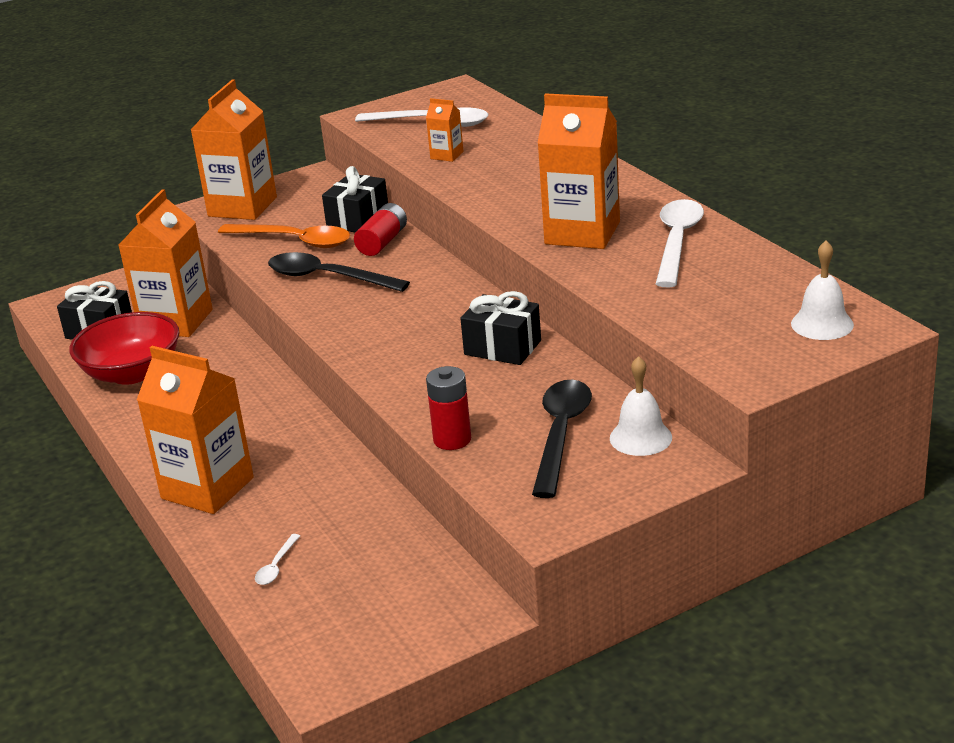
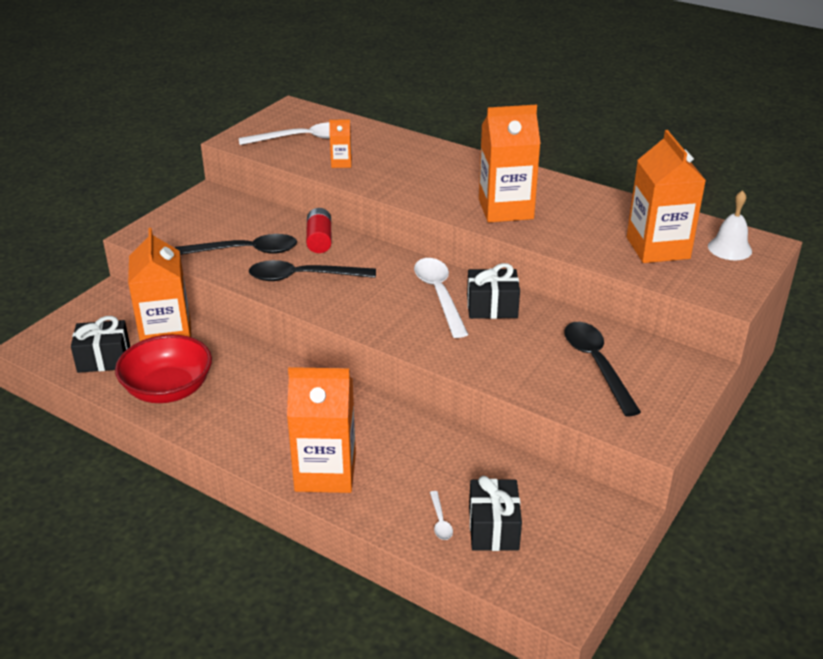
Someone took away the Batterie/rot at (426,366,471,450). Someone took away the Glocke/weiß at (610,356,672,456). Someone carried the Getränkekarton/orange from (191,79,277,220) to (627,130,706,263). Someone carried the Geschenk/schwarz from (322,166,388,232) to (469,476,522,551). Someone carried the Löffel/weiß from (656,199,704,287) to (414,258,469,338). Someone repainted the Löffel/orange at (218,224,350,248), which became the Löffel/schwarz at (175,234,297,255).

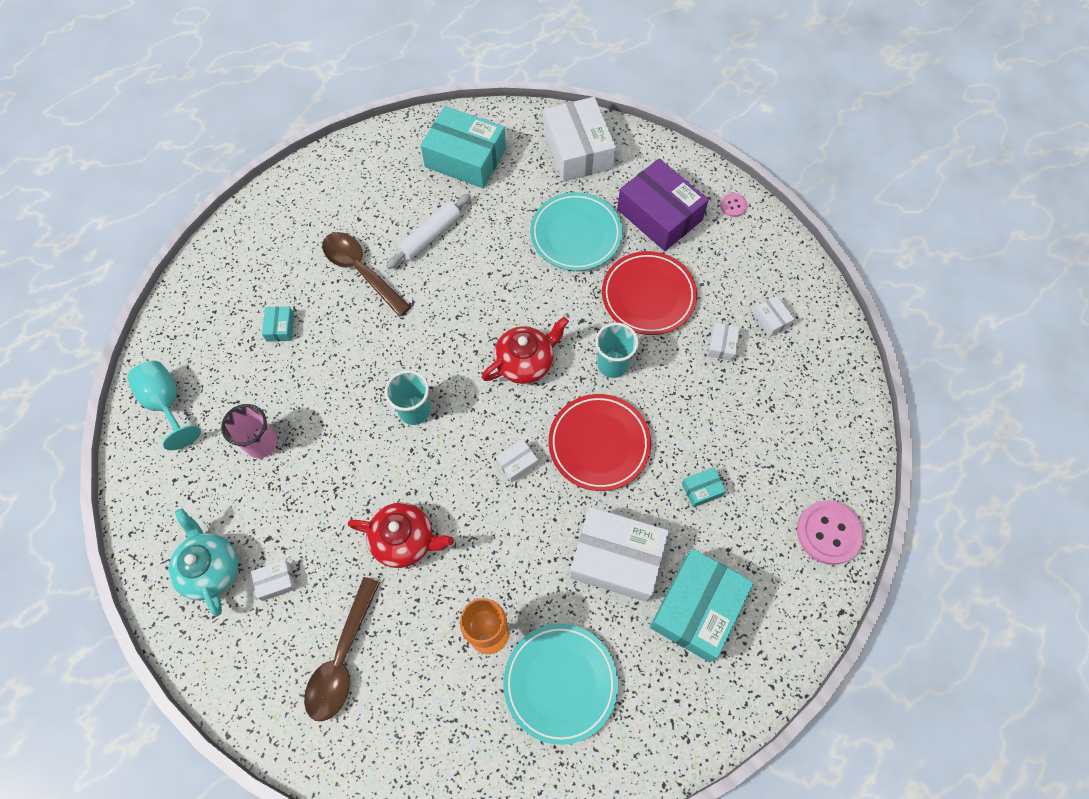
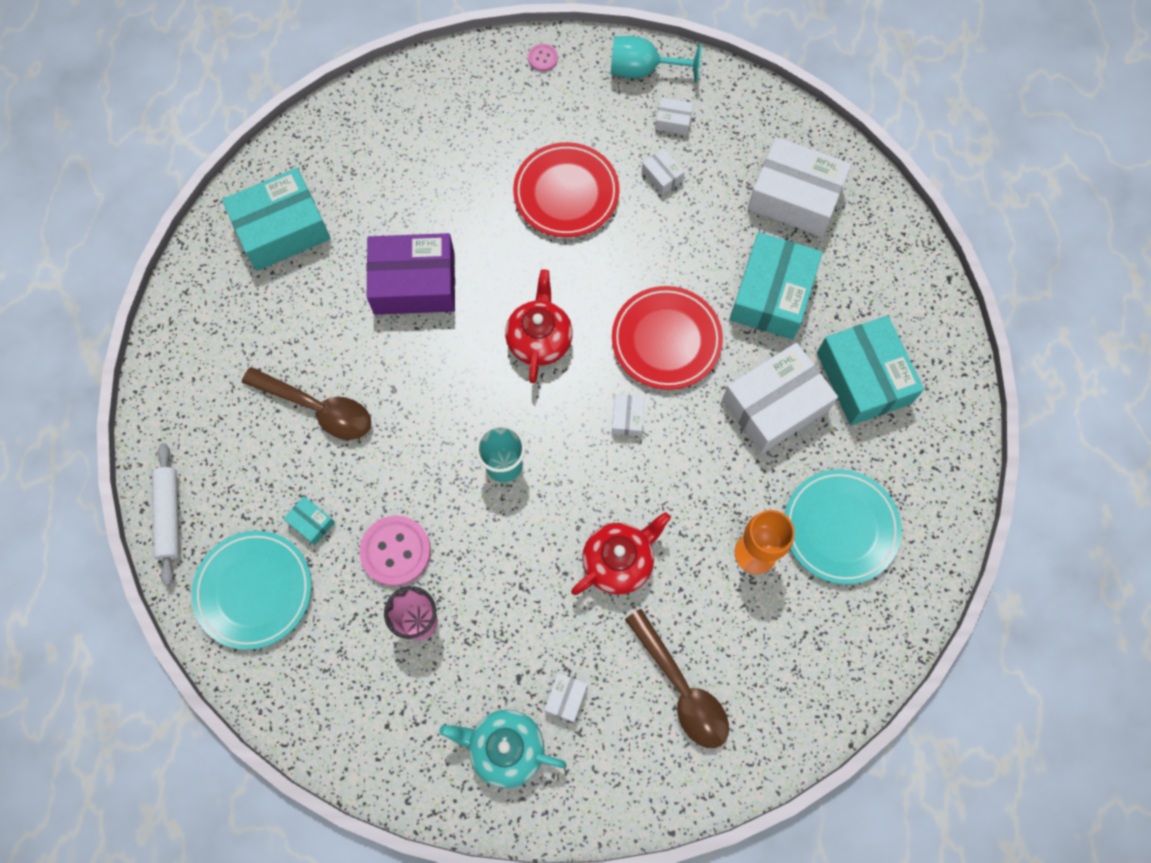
Someone took away the Becher/türkis at (595,323,638,378). Someone carried the Kelch/türkis from (127,361,201,450) to (611,36,702,83). Someone carried the Nudelholz/weiß from (386,193,471,269) to (152,443,179,586). Someone carried the Teller/türkis from (530,192,622,271) to (191,531,312,650). Someone carried the Schachtel/weiß from (544,97,616,182) to (748,137,851,237). Someone carried the Schachtel/lila from (617,158,709,251) to (366,233,455,315). Someone carried the Knopf/rosa from (797,500,863,565) to (359,516,431,586). Someone rotated the Löffel/braun at (322,232,411,317) by 150 degrees counterclockwise. Someone scaled the Schachtel/türkis at (682,467,726,507) by 2.34.

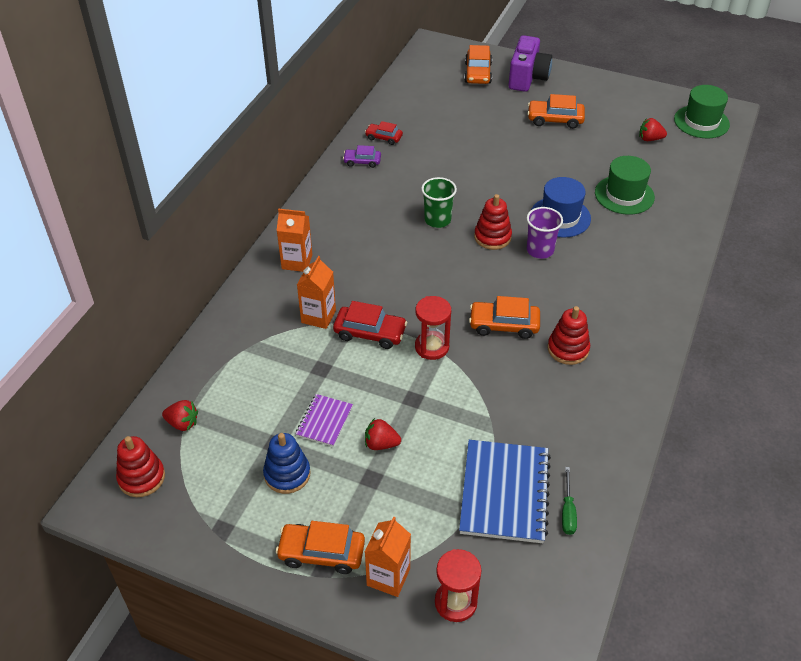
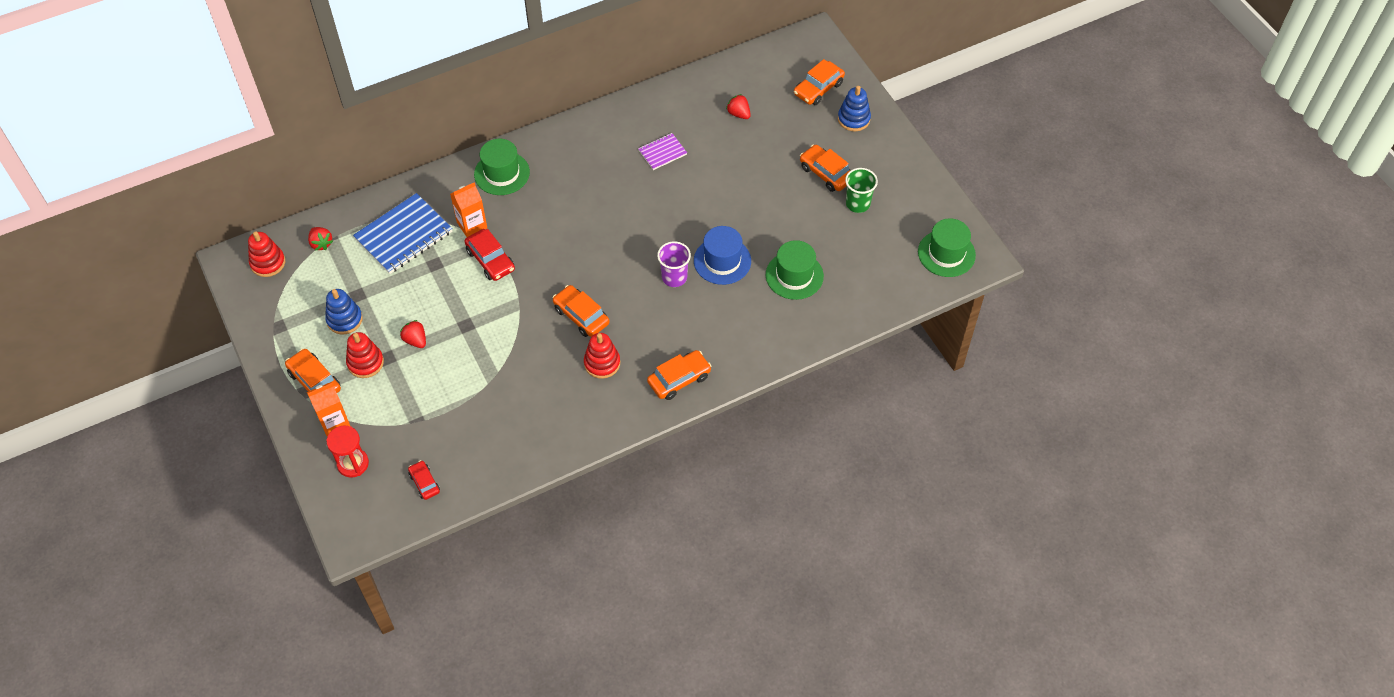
Someone took away the Auto/lila at (343,145,381,168). Someone took away the Sanduhr/rot at (415,296,451,360). Someone took away the Schraubenzieher/grün at (562,467,577,535). Someone put down the Auto/orange at (647,350,711,400). Someone carried the Notizbuch/lila from (296,394,353,447) to (638,133,687,170). Someone carried the Auto/rot from (365,121,403,145) to (408,460,440,500). Someone carried the Becher/grün from (421,177,457,228) to (845,168,878,213). Someone carried the Notizbuch/blau from (459,440,551,543) to (353,193,452,274). Someone carried the Stapelspielzeug/rot from (474,194,512,250) to (346,332,384,378). Someone carried the Erdbeere/rot from (639,118,667,141) to (726,94,751,119). Someone swapped the Getränkekarton/orange at (277,208,312,272) for the Hut/grün at (474,139,530,195). Someone swapped the Kamera/lila at (509,35,552,92) for the Stapelspielzeug/blau at (838,86,871,131).

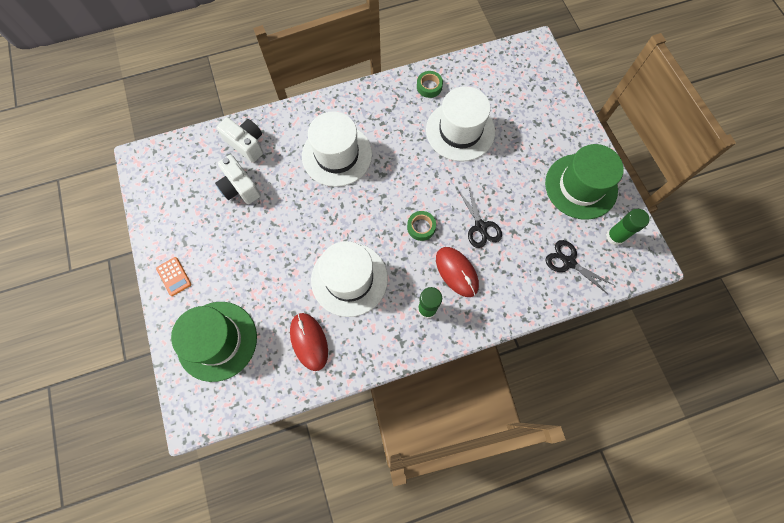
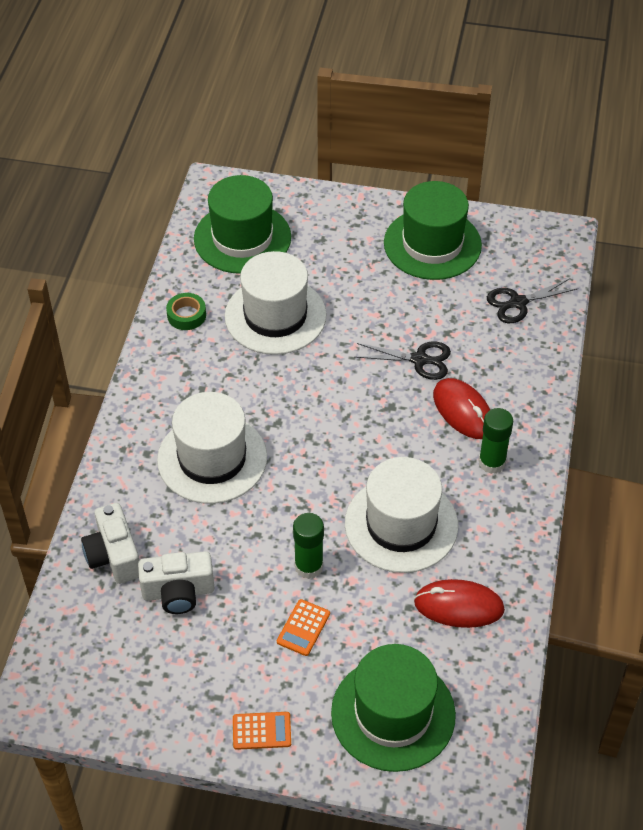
Someone took away the Klebeband/grün at (407,211,436,241). Someone put down the Hut/grün at (194,175,291,274). Someone put down the Taschenrechner/orange at (277,599,330,656). Someone carried the Klebestift/grün from (606,209,649,245) to (293,513,324,579). Someone rotated the Kamera/weiß at (216,117,263,163) by 90 degrees counterclockwise. Someone rotated the Computermaus/rot at (436,247,479,297) by 60 degrees clockwise.

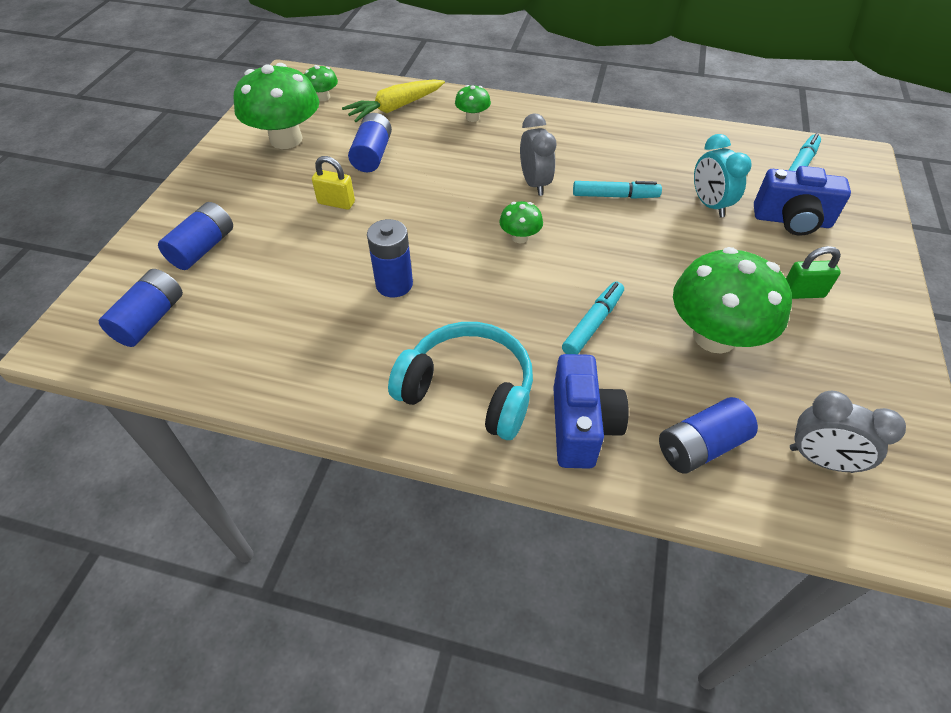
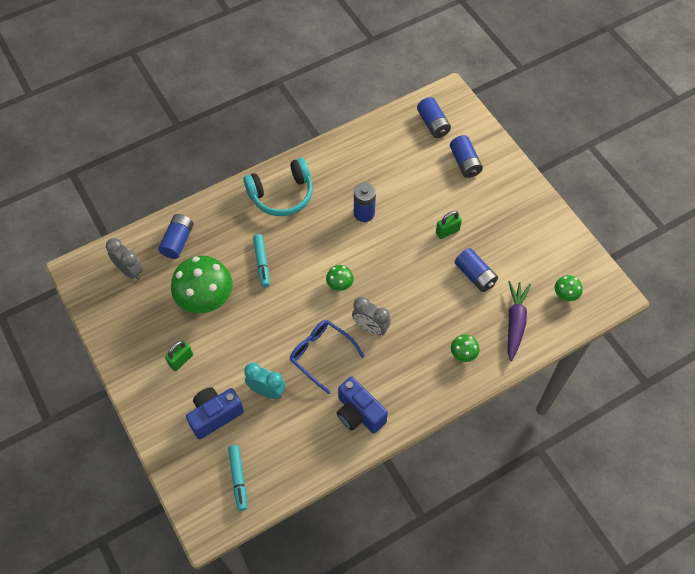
Someone took away the Pilz/grün at (234,63,319,149). Someone carried the Kamera/blau from (553,354,629,469) to (337,377,388,433). Someone swapped the Filzstift/türkis at (573,181,662,199) for the Brille/blau at (289,320,365,394). Someone repainted the Vorhängeschloss/gelb at (312,156,355,210), which became the Vorhängeschloss/grün at (436,211,462,239). Someone repainted the Karotte/gelb at (342,79,445,122), which became the Karotte/lila at (508,281,531,361). Someone rotated the Wecker/grau at (790,390,906,473) by 60 degrees clockwise.

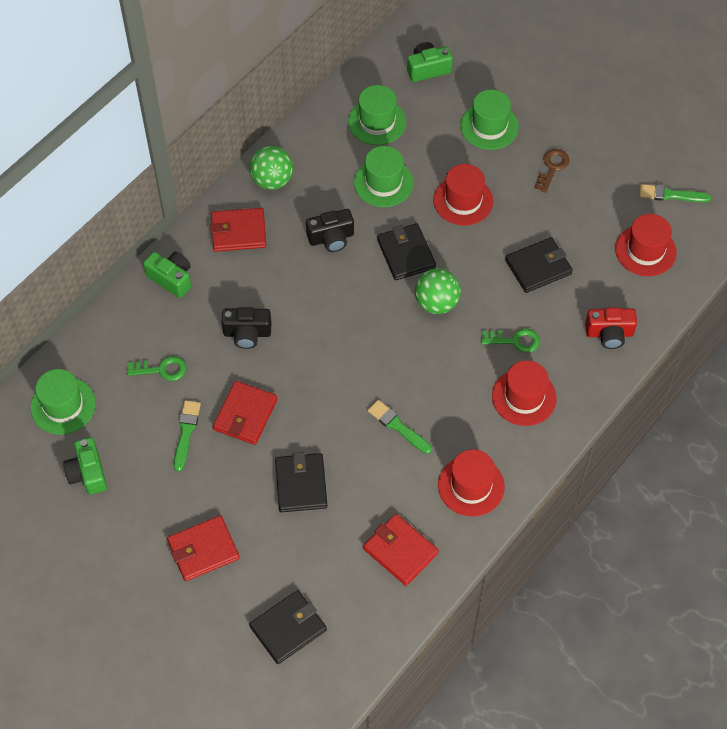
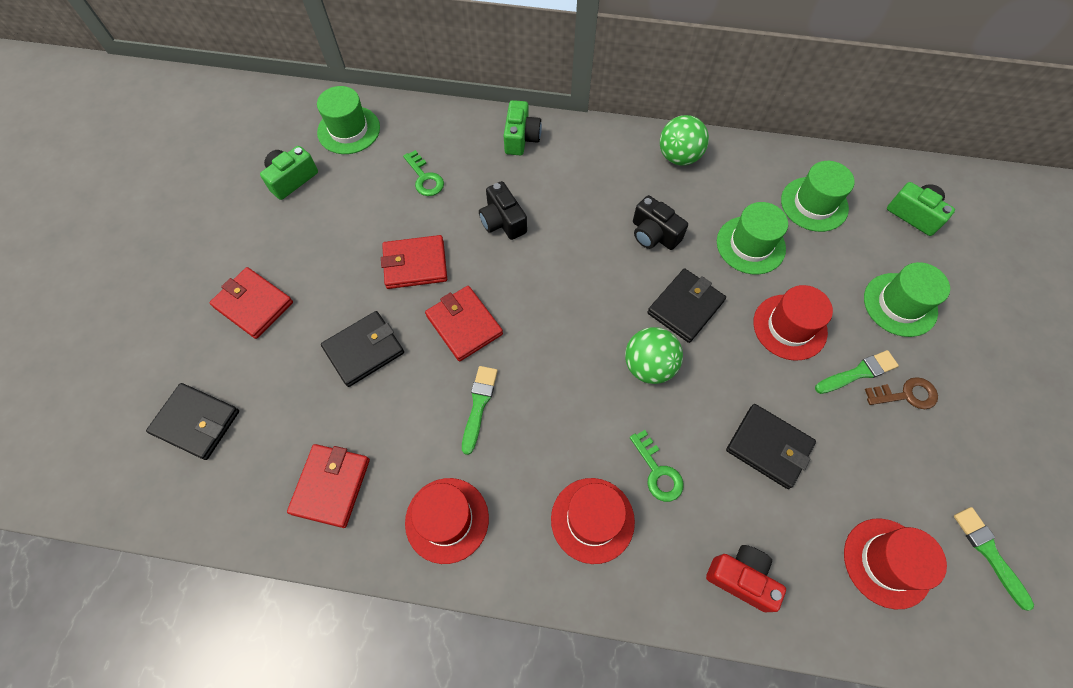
Someone carried the Pinsel/grün from (174,400,201,472) to (815,350,899,394). Someone carried the Geldbörse/rot from (210,208,266,252) to (425,286,503,362). Someone rotated the Kamera/rot at (585,307,637,349) by 150 degrees clockwise.

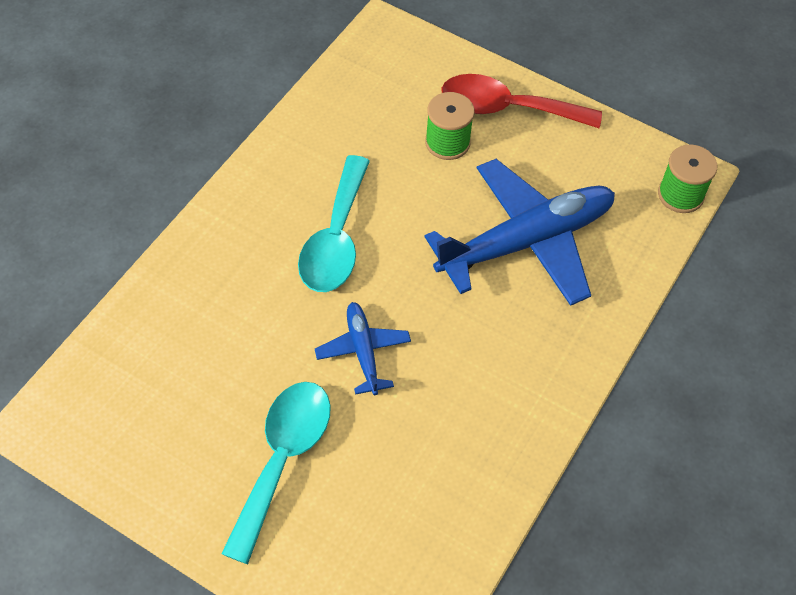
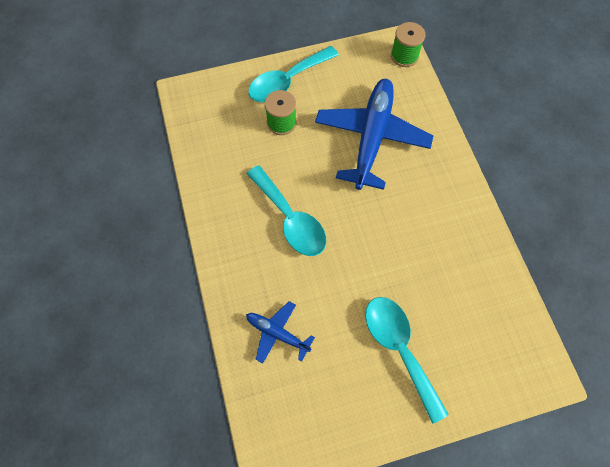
Someone carried the Flugzeug/blau from (315,302,411,395) to (246,301,315,364). Someone repainted the Löffel/rot at (441,74,602,128), which became the Löffel/türkis at (249,46,339,102).

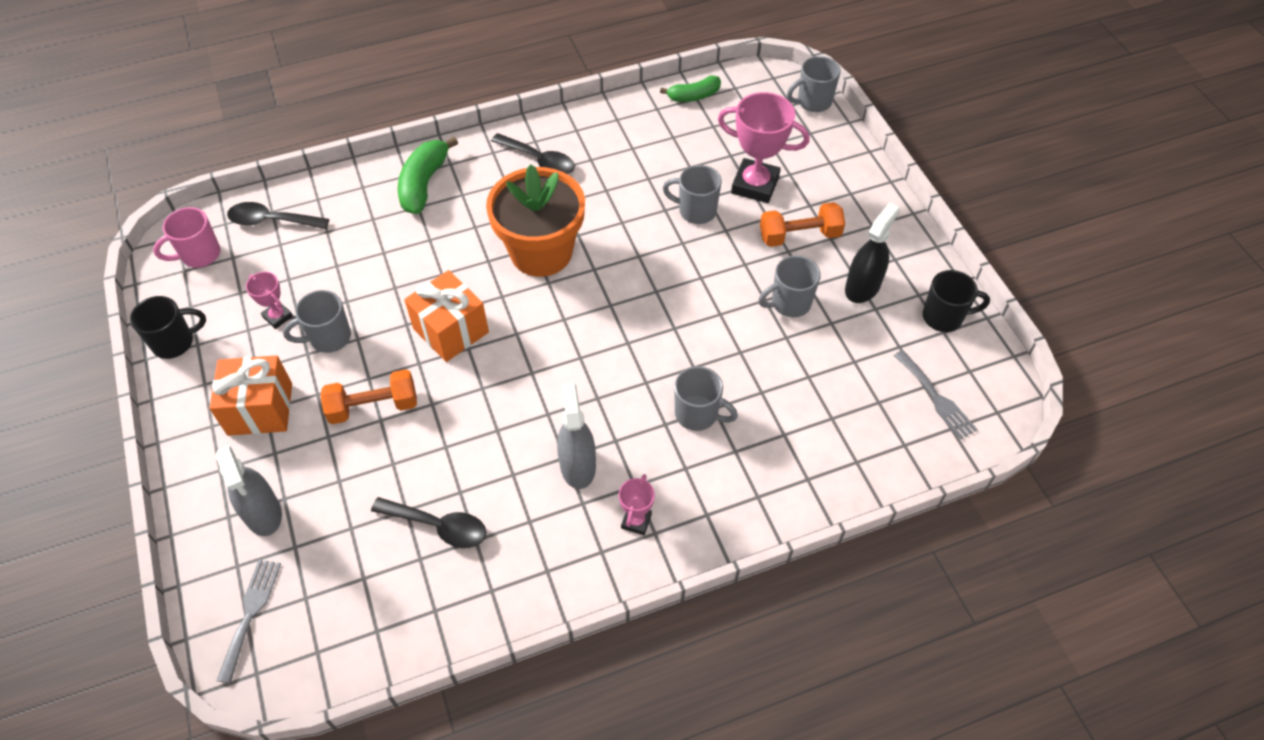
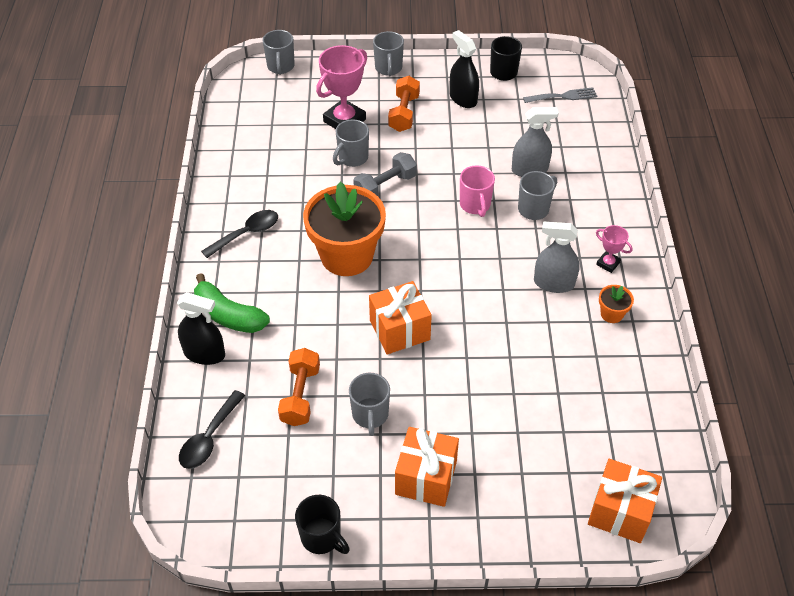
Someone took away the Pokal/rosa at (246,272,293,329). Someone took away the Löffel/schwarz at (371,497,487,548). Someone took away the Banane/grün at (660,75,721,102). Someone put down the Sprühflasche/schwarz at (177,292,225,365). Someone put down the Hantel/grau at (353,152,417,196). Someone put down the Blumentopf/orange at (599,285,634,323). Someone carried the Tasse/rosa from (153,207,220,268) to (460,166,495,217). Someone carried the Sprühflasche/grau from (216,445,282,536) to (512,107,559,177). Someone carried the Hantel/orange from (320,369,417,424) to (278,348,320,426). Someone carried the Tasse/grau from (758,256,821,317) to (373,31,404,76). Someone swapped the Gabel/grau at (217,560,281,683) for the Geschenk/orange at (588,459,662,543). Someone rotated the Tasse/schwarz at (130,296,206,359) by 135 degrees clockwise.

